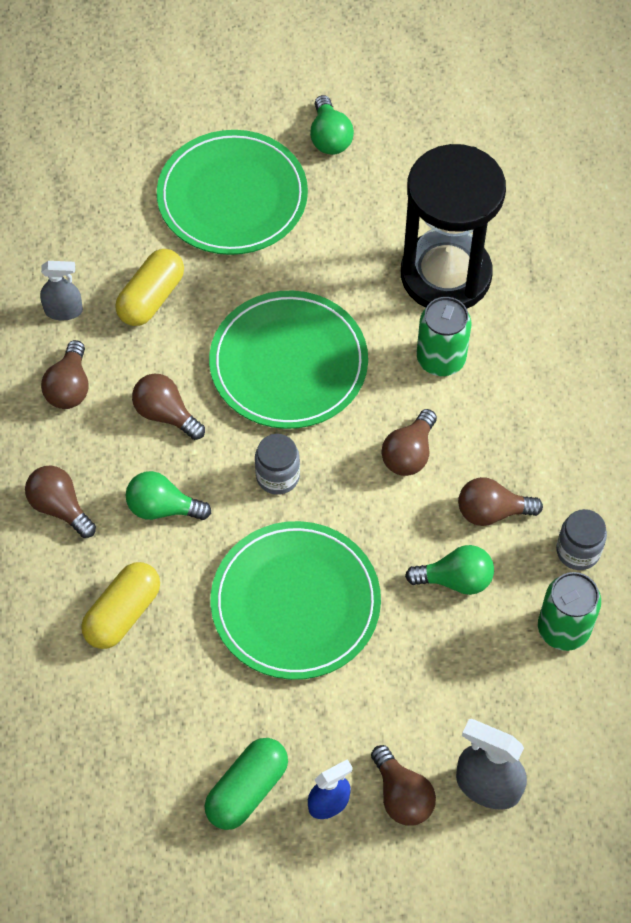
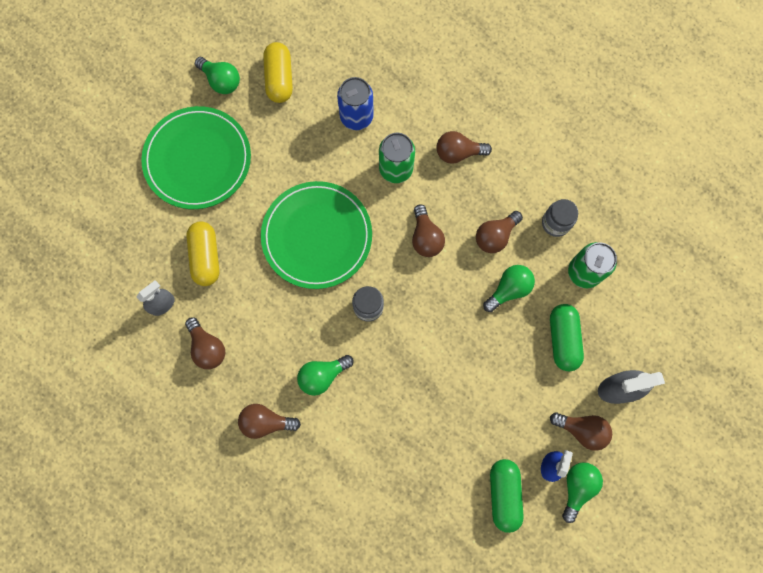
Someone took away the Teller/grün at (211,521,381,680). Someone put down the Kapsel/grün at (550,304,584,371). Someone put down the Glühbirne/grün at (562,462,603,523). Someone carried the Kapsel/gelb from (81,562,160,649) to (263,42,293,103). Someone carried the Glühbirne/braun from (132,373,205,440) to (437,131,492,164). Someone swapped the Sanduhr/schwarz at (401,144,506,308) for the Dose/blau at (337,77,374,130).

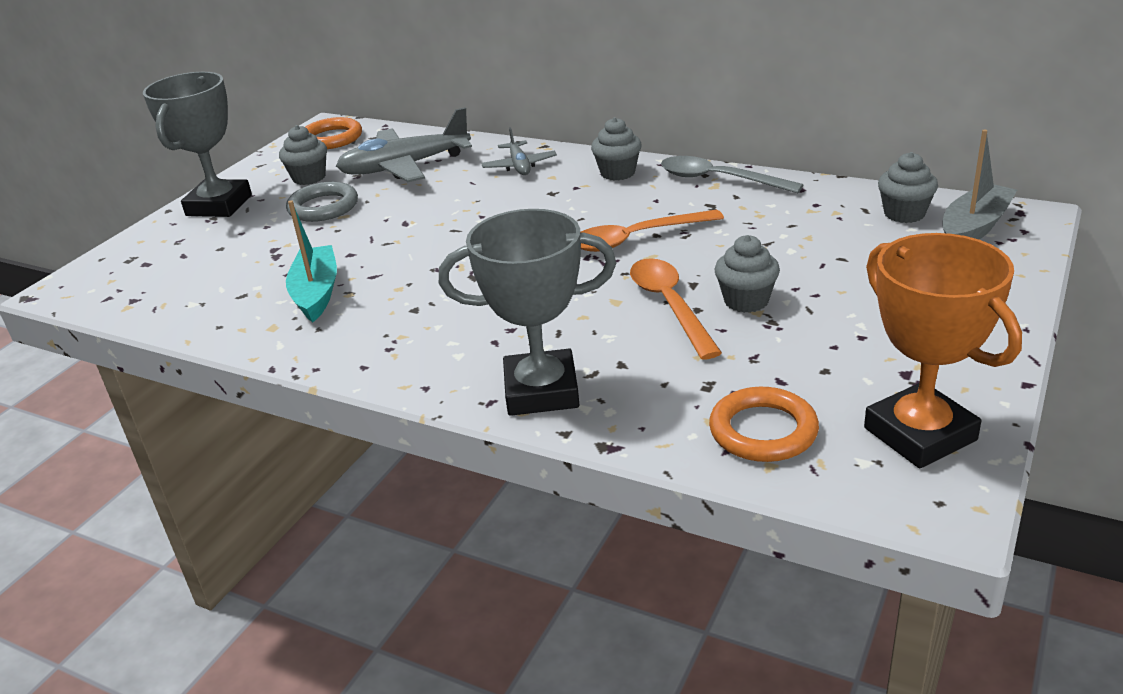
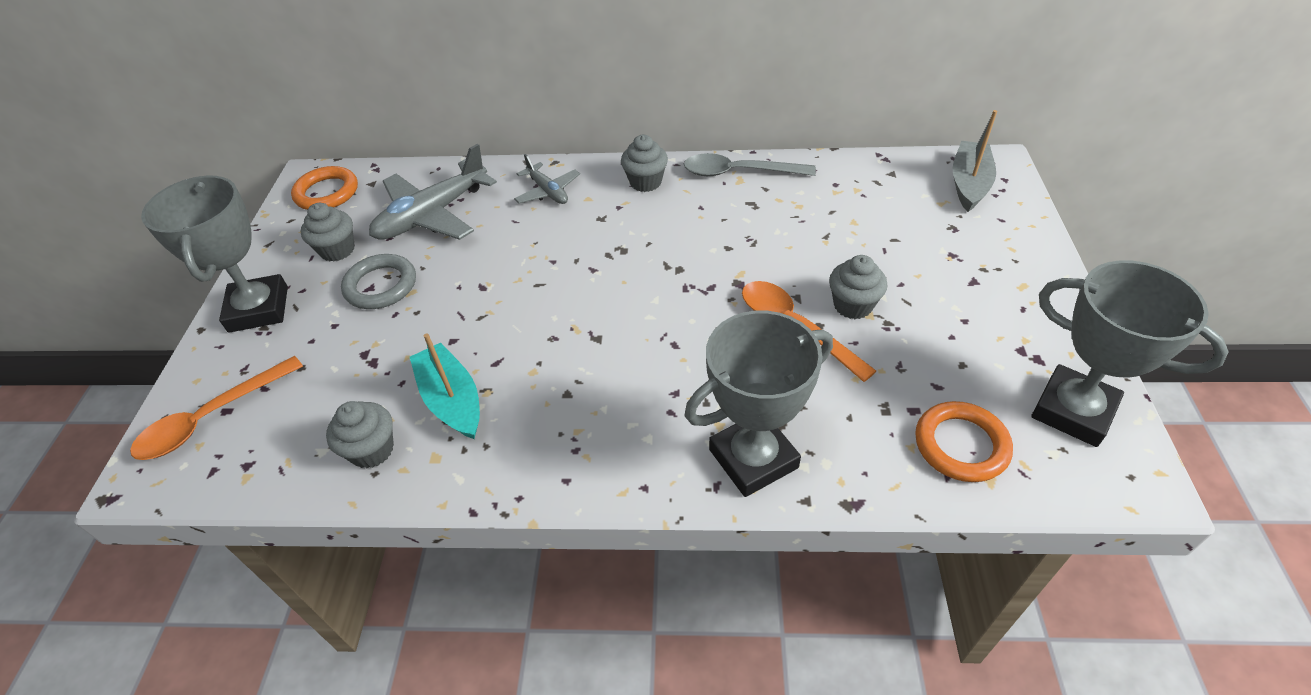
Someone carried the Löffel/orange from (580,209,724,252) to (130,356,303,460). Someone carried the Muffin/grau from (878,152,938,223) to (326,401,394,468). Someone repainted the Pokal/orange at (864,233,1022,468), which became the Pokal/grau at (1031,260,1229,447).

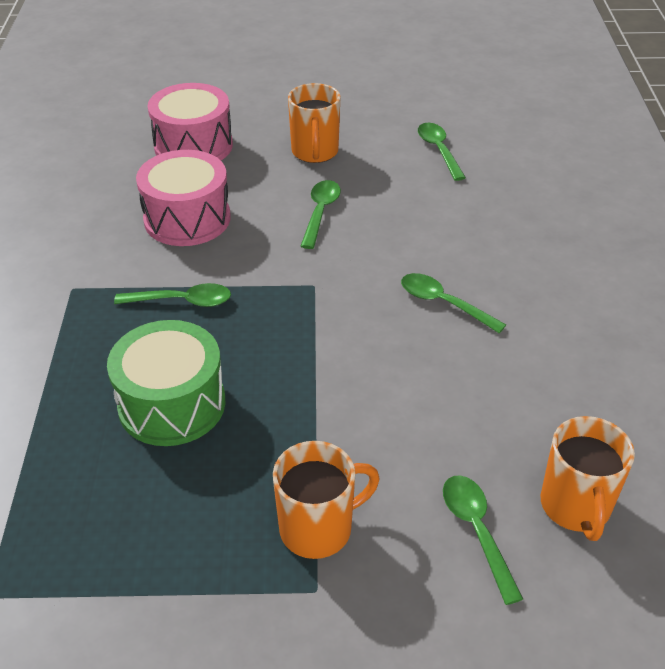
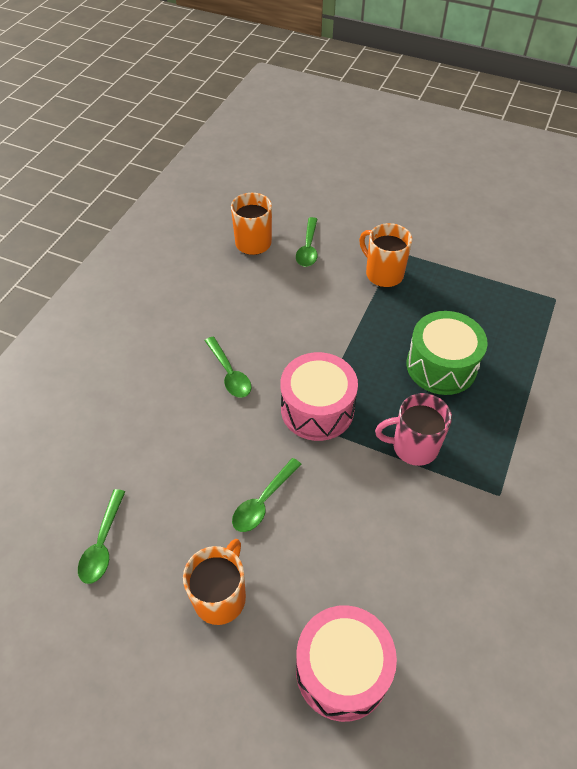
Someone carried the Trommel/rosa from (136,150,231,246) to (281,352,358,441). Someone swapped the Löffel/grün at (114,283,231,307) for the Tasse/rosa at (375,393,452,466). Someone rotated the Tasse/orange at (273,441,380,559) by 45 degrees clockwise.

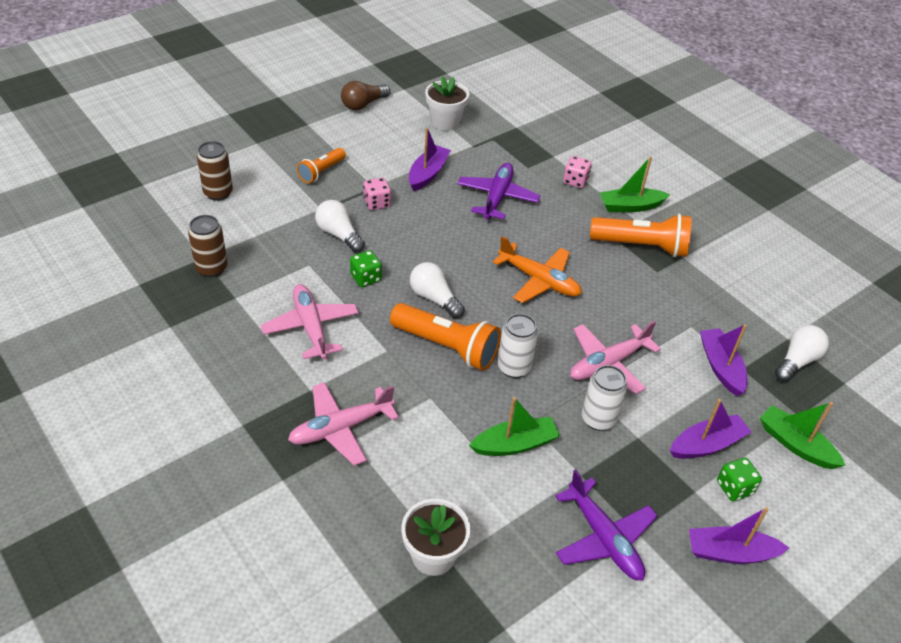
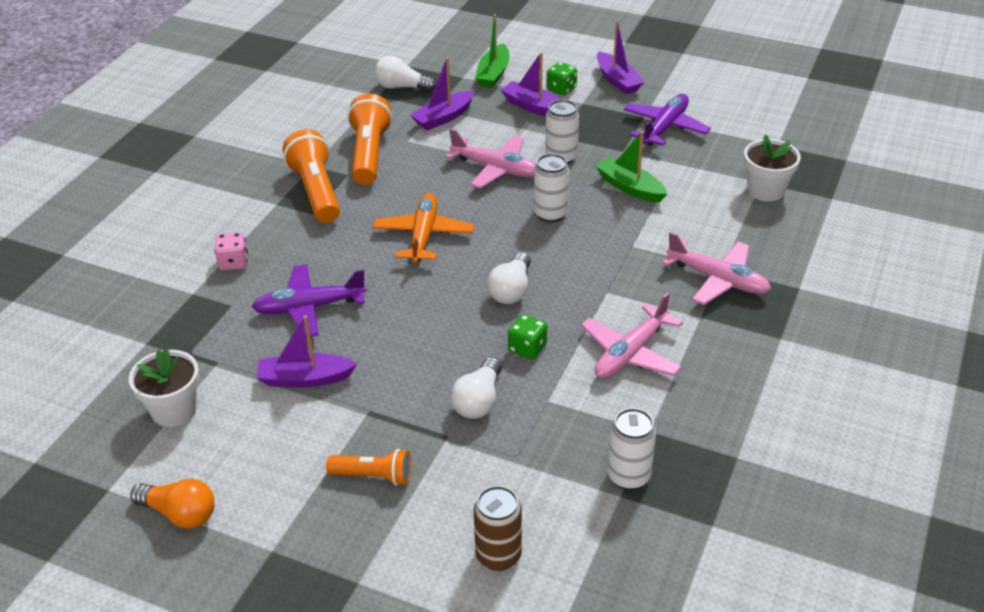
Someone took away the Spielwürfel/rosa at (363,178,391,210). Someone took away the Boot/grün at (600,156,670,212). Someone carried the Taschenlampe/orange from (390,303,501,371) to (347,94,393,185). Someone repainted the Dose/braun at (188,215,228,277), which became the Dose/weiß at (607,408,656,490). Someone repainted the Glühbirne/braun at (341,81,390,110), which became the Glühbirne/orange at (130,479,215,529).

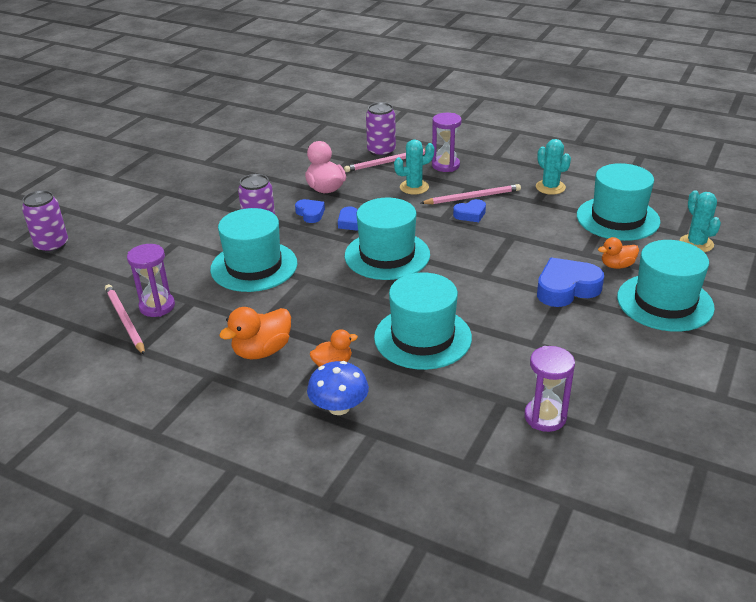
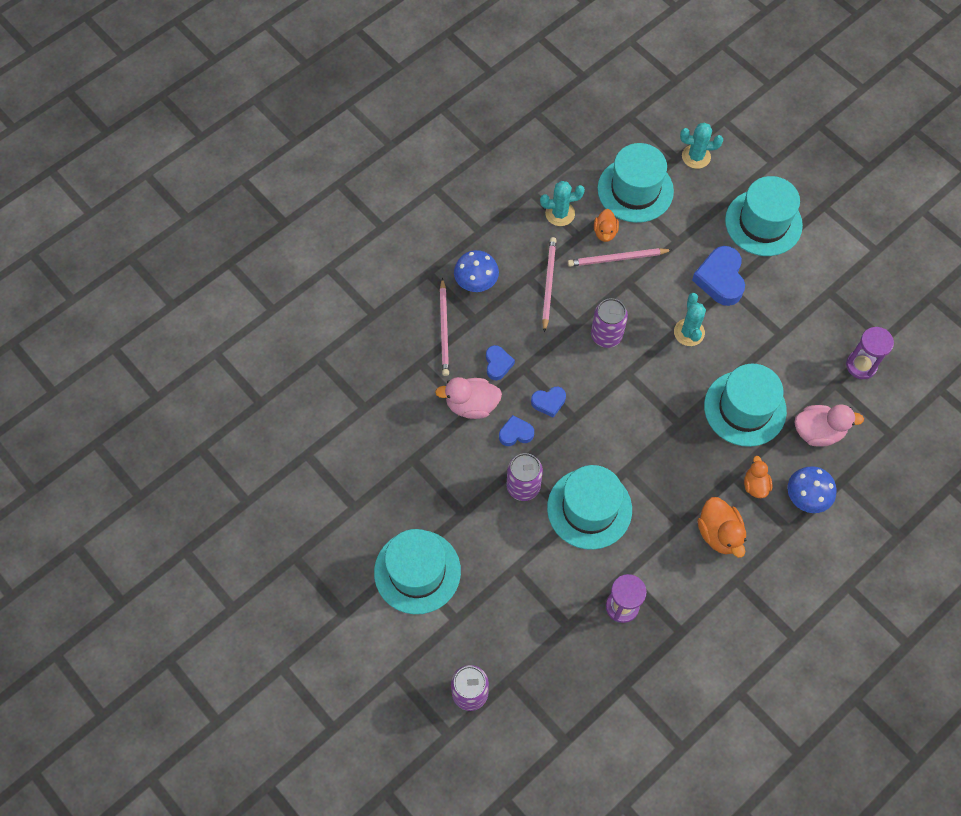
Someone put down the Ente/rosa at (795,404,864,447). Someone carried the Bleistift/rosa from (105,284,145,355) to (568,248,672,267). Someone carried the Hut/türkis from (345,198,430,280) to (374,529,461,614). Someone carried the Dose/lila from (366,102,396,157) to (591,298,628,348). Someone carried the Kaktus/türkis from (394,139,434,195) to (674,293,706,346). Someone carried the Herz/blau from (453,199,486,222) to (486,345,515,381). Someone carried the Ente/orange from (598,237,639,269) to (594,209,619,242). Someone swapped the Sanduhr/lila at (432,113,462,172) for the Pilz/blau at (454,250,499,292).

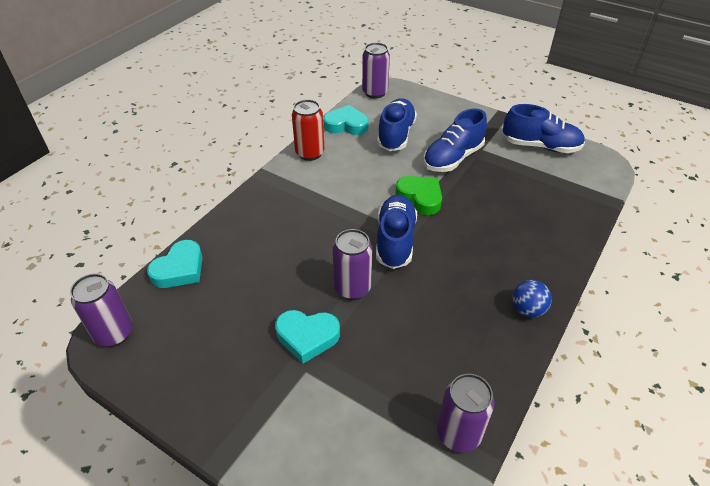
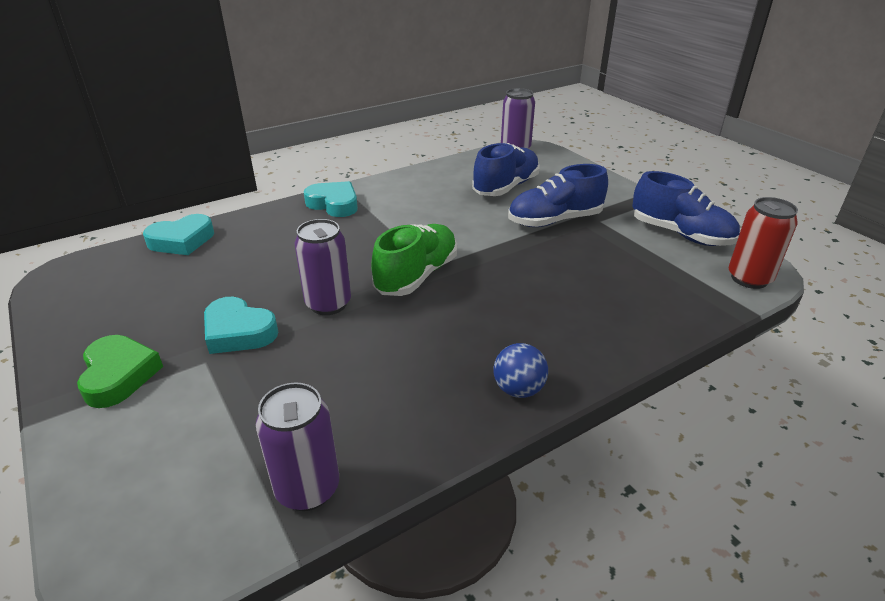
Someone took away the Dose/lila at (70,273,133,347). Someone carried the Dose/rot from (292,99,324,161) to (729,197,798,289). Someone carried the Herz/türkis from (323,105,369,135) to (304,181,358,217). Someone carried the Herz/grün from (396,176,442,215) to (77,335,163,408). Someone repainted the Schuh/blau at (376,195,417,269), which became the Schuh/grün at (371,224,457,296).

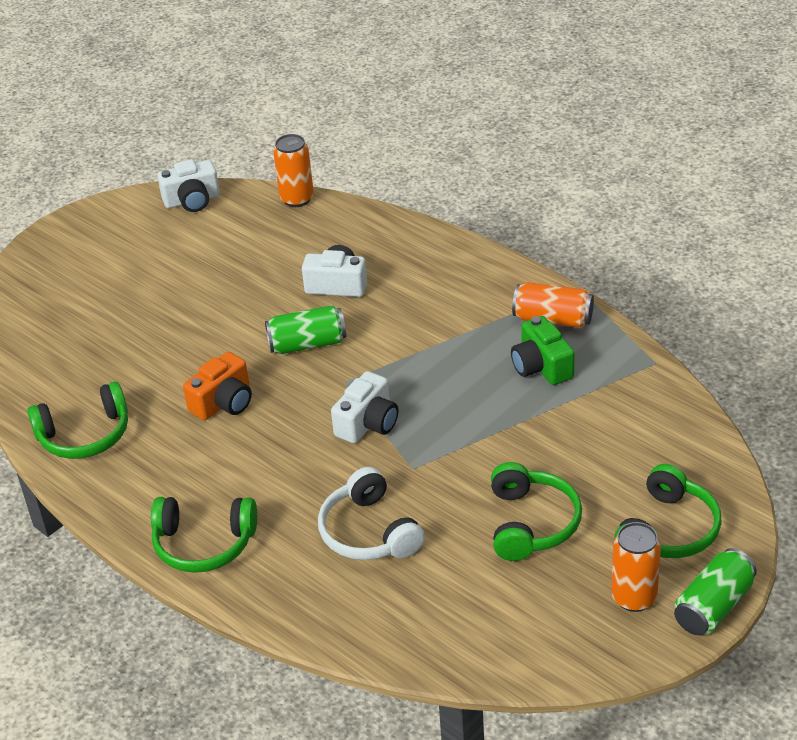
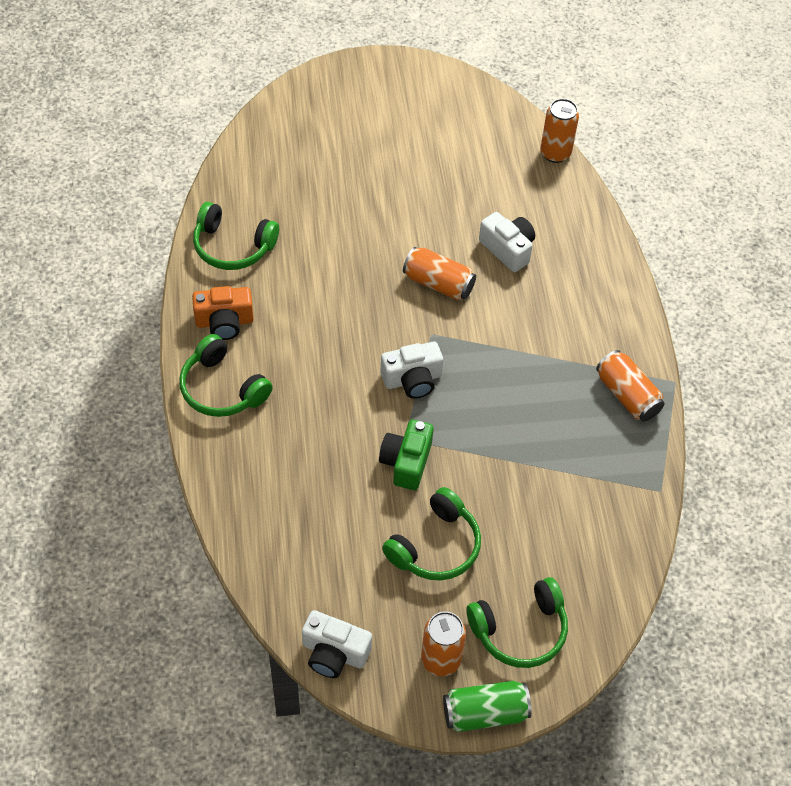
Someone took away the Kopfhörer/weiß at (318,467,425,560). Someone carried the Kamera/weiß from (157,159,220,212) to (302,610,372,678). Someone carried the Kamera/orange from (183,352,252,420) to (192,286,254,340). Someone carried the Kamera/grün from (511,316,575,385) to (379,420,433,490). Someone repainted the Dose/grün at (265,305,346,354), which became the Dose/orange at (403,247,476,300).

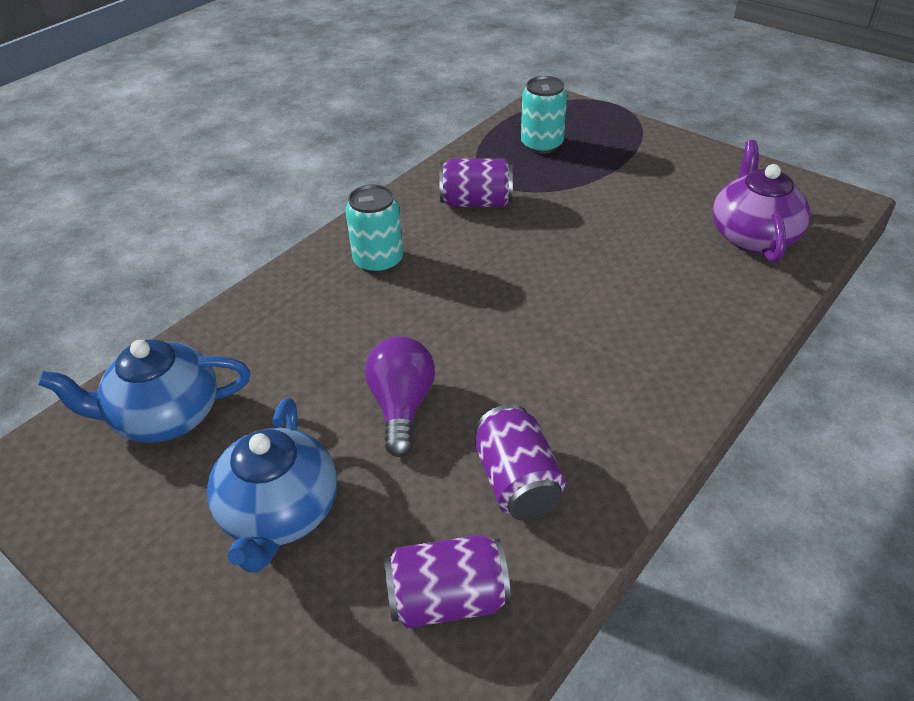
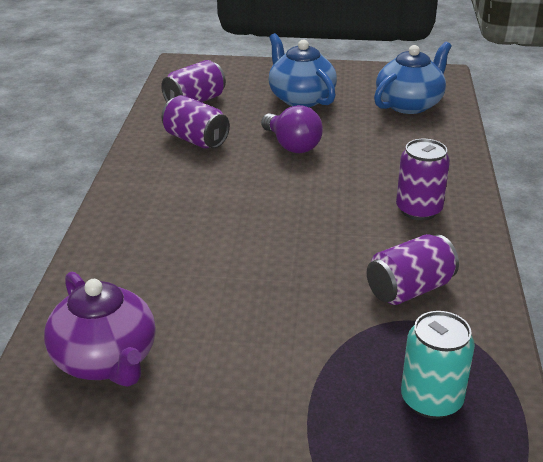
Someone repainted the Dose/türkis at (346,184,403,274), which became the Dose/lila at (396,139,450,220).

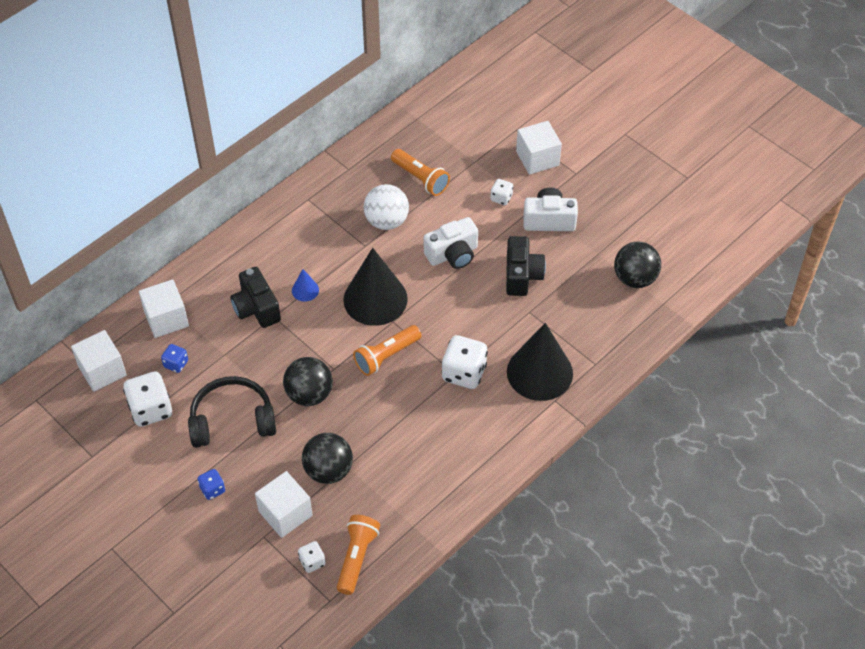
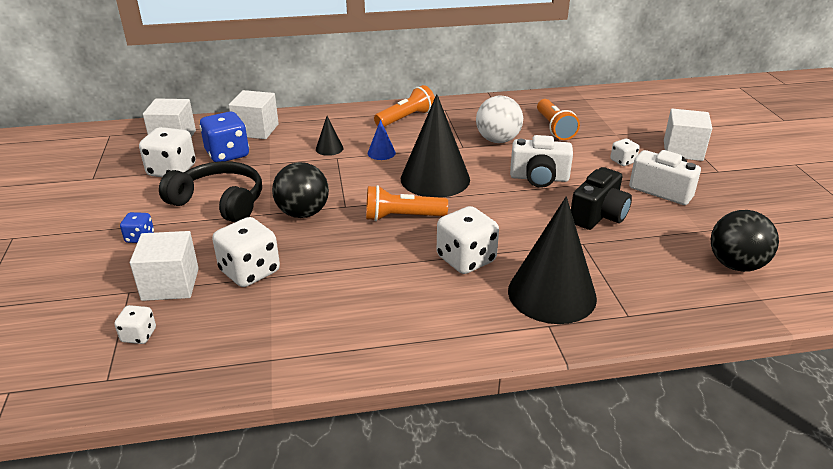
Someone carried the Taschenlampe/orange from (337,515,380,595) to (374,85,435,127). Someone swapped the Kamera/schwarz at (230,267,281,328) for the Kegel/schwarz at (316,116,344,156). Someone swapped the Ball/schwarz at (302,433,353,484) for the Spielwürfel/weiß at (212,217,280,287). Someone scaled the Spielwürfel/blau at (161,344,188,373) by 1.89.

